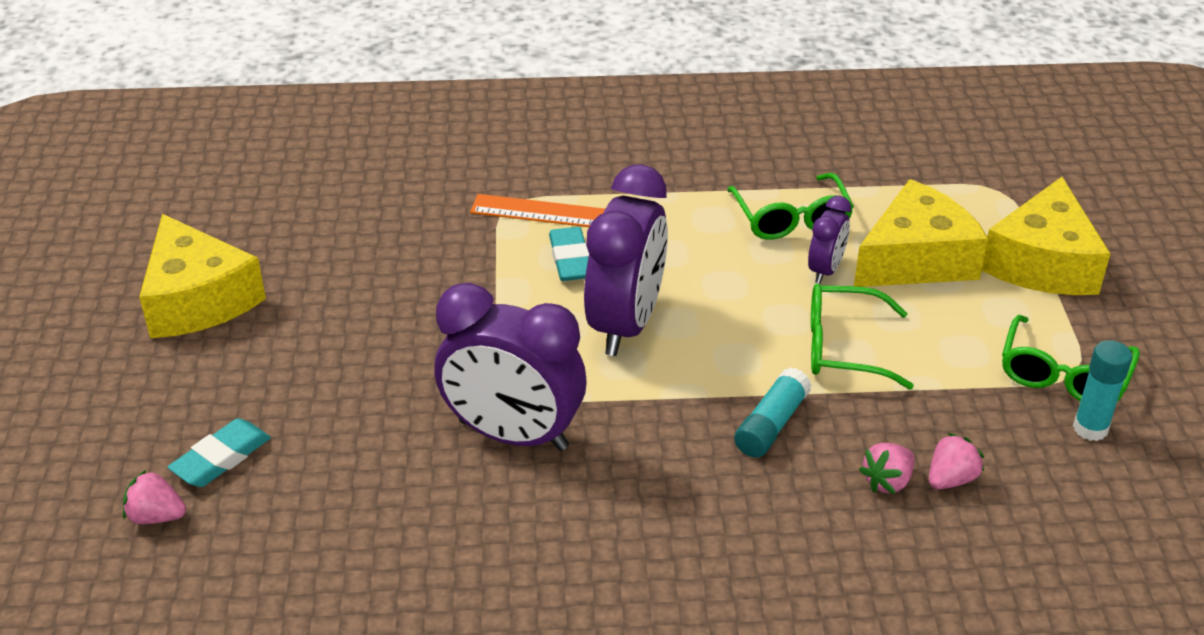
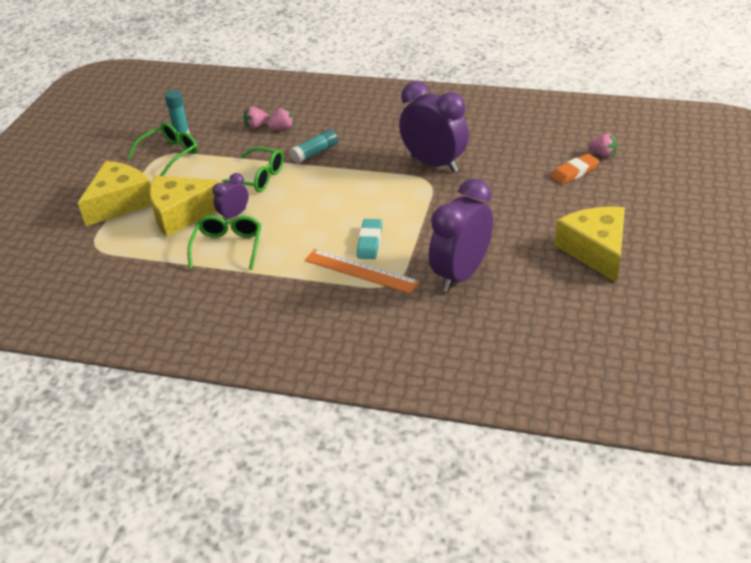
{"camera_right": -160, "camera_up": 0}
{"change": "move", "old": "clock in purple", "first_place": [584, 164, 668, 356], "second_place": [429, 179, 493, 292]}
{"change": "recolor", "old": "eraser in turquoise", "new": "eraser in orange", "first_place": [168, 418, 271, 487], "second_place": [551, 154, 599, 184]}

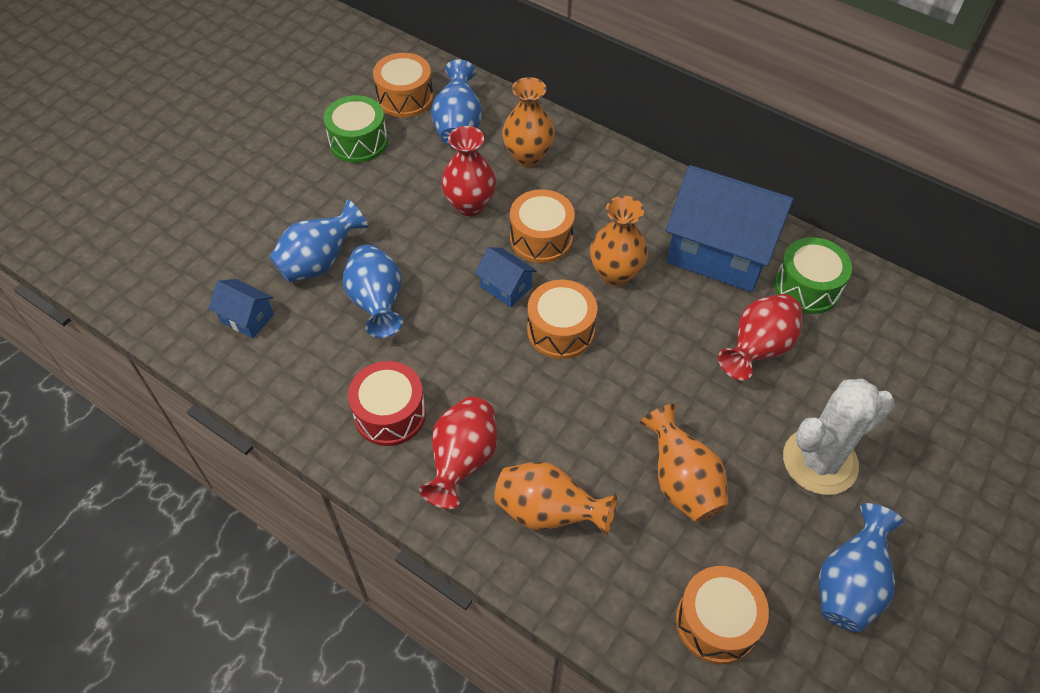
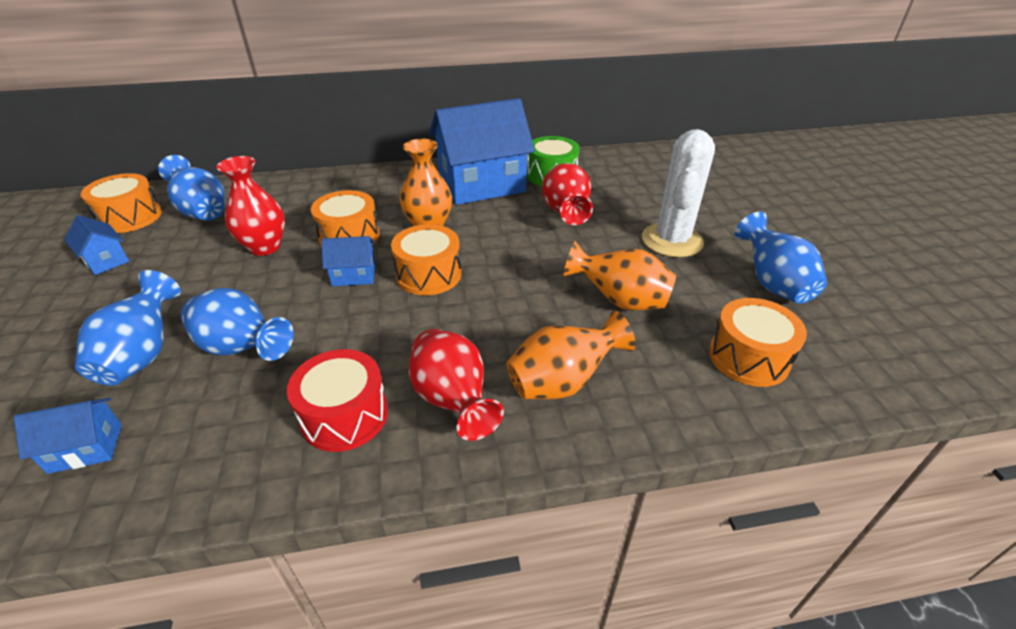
{"camera_right": -45, "camera_up": -15}
{"change": "delete", "old": "vase in orange", "first_place": [502, 77, 555, 167]}
{"change": "replace", "old": "drum in green", "new": "house in blue", "first_place": [323, 95, 388, 163], "second_place": [64, 215, 129, 275]}

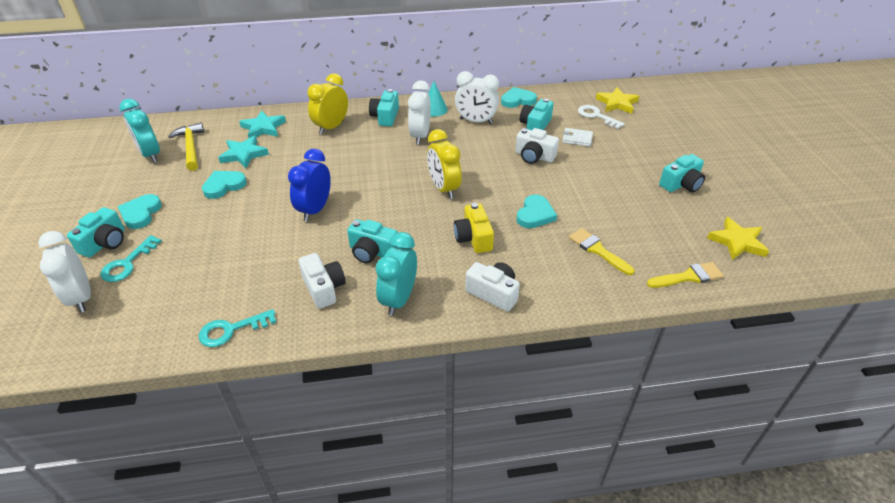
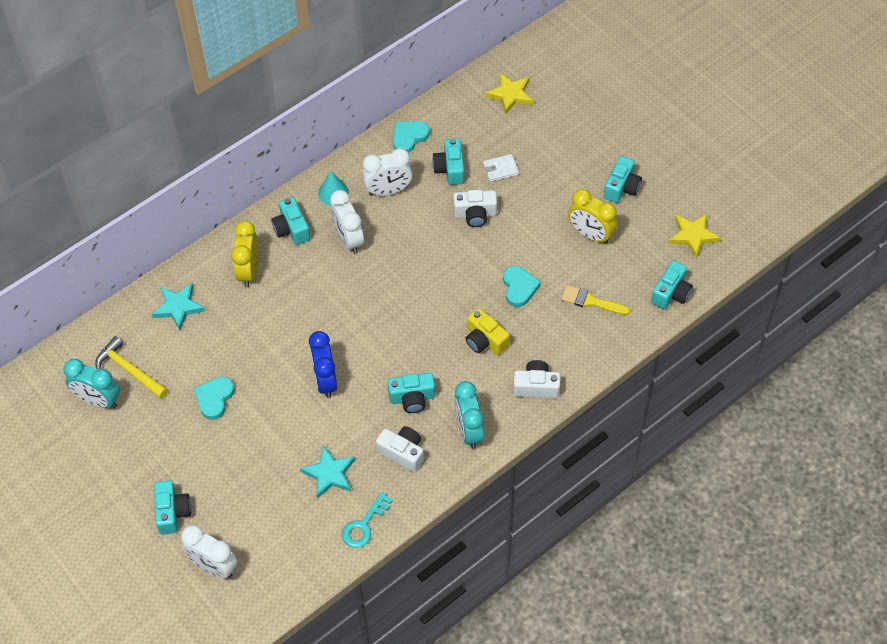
{"camera_right": -30, "camera_up": 15}
{"change": "delete", "old": "key in white", "first_place": [578, 105, 625, 129]}
{"change": "move", "old": "clock in yellow", "first_place": [427, 129, 462, 199], "second_place": [568, 189, 617, 244]}
{"change": "move", "old": "star in turquoise", "first_place": [218, 136, 269, 168], "second_place": [300, 445, 355, 499]}
{"change": "delete", "old": "heart in turquoise", "first_place": [118, 194, 162, 229]}
{"change": "delete", "old": "key in turquoise", "first_place": [100, 235, 162, 282]}
{"change": "replace", "old": "brush in yellow", "new": "camera in turquoise", "first_place": [647, 262, 724, 288], "second_place": [651, 260, 693, 309]}

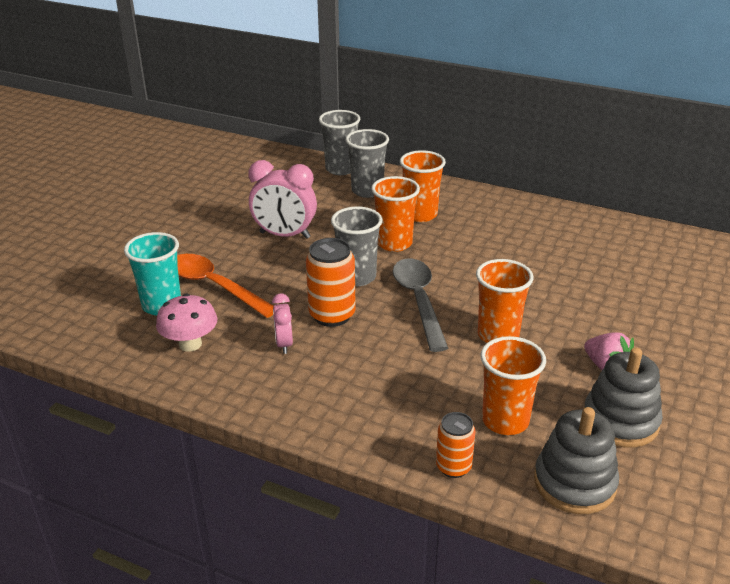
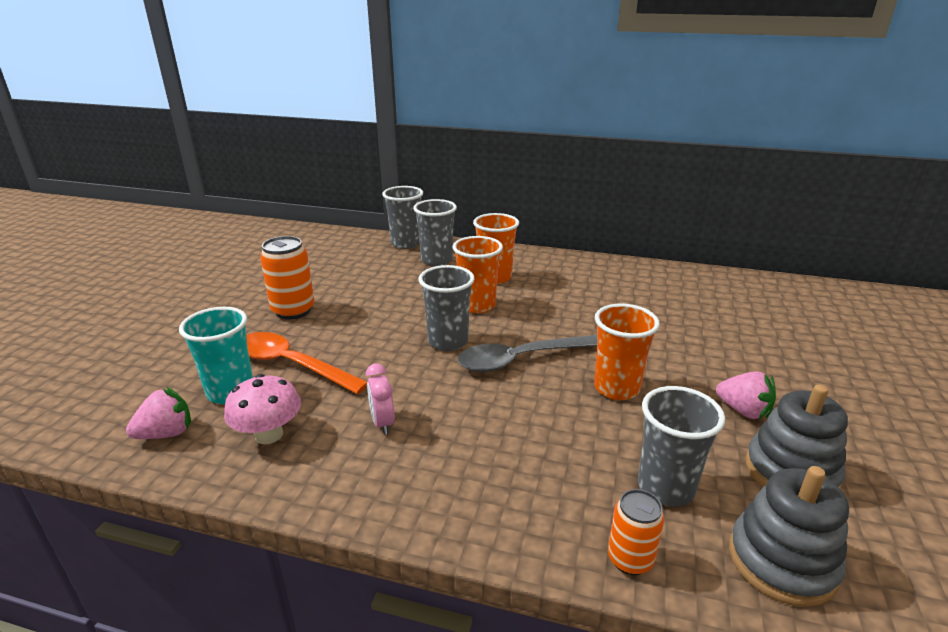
{"camera_right": -10, "camera_up": -5}
{"change": "delete", "old": "clock in pink", "first_place": [248, 160, 317, 239]}
{"change": "move", "old": "can in orange", "first_place": [306, 238, 356, 327], "second_place": [260, 236, 315, 320]}
{"change": "rotate", "old": "spoon in grey", "first_place": [393, 259, 448, 352], "second_place": [457, 335, 597, 372], "degrees": -90}
{"change": "recolor", "old": "cup in orange", "new": "cup in grey", "first_place": [480, 336, 546, 435], "second_place": [638, 386, 725, 507]}
{"change": "insert", "new": "strawberry in pink", "second_place": [126, 387, 191, 439]}

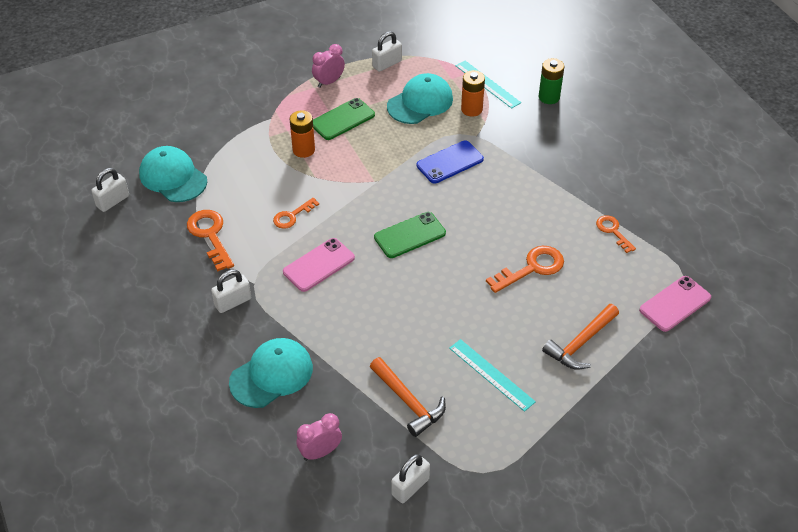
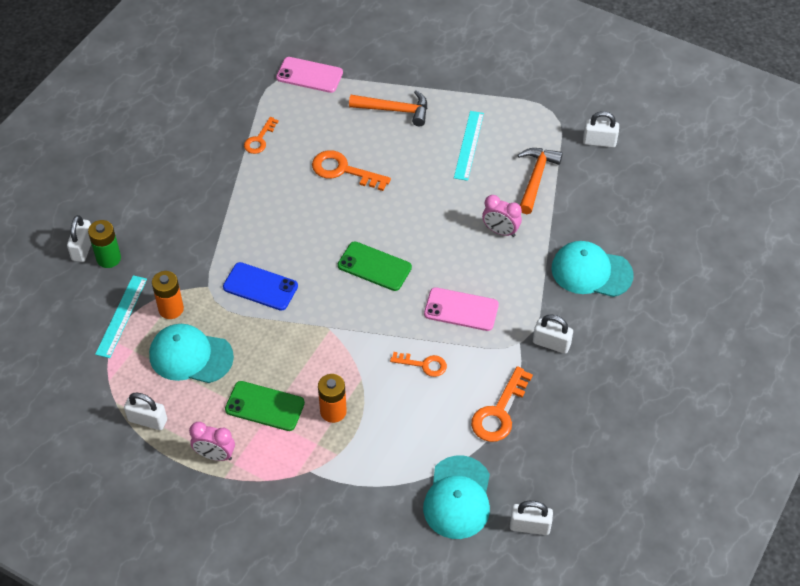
{"camera_right": -125, "camera_up": 5}
{"change": "move", "old": "clock in pink", "first_place": [297, 413, 342, 461], "second_place": [482, 195, 522, 237]}
{"change": "insert", "new": "padlock in white", "second_place": [67, 215, 91, 262]}

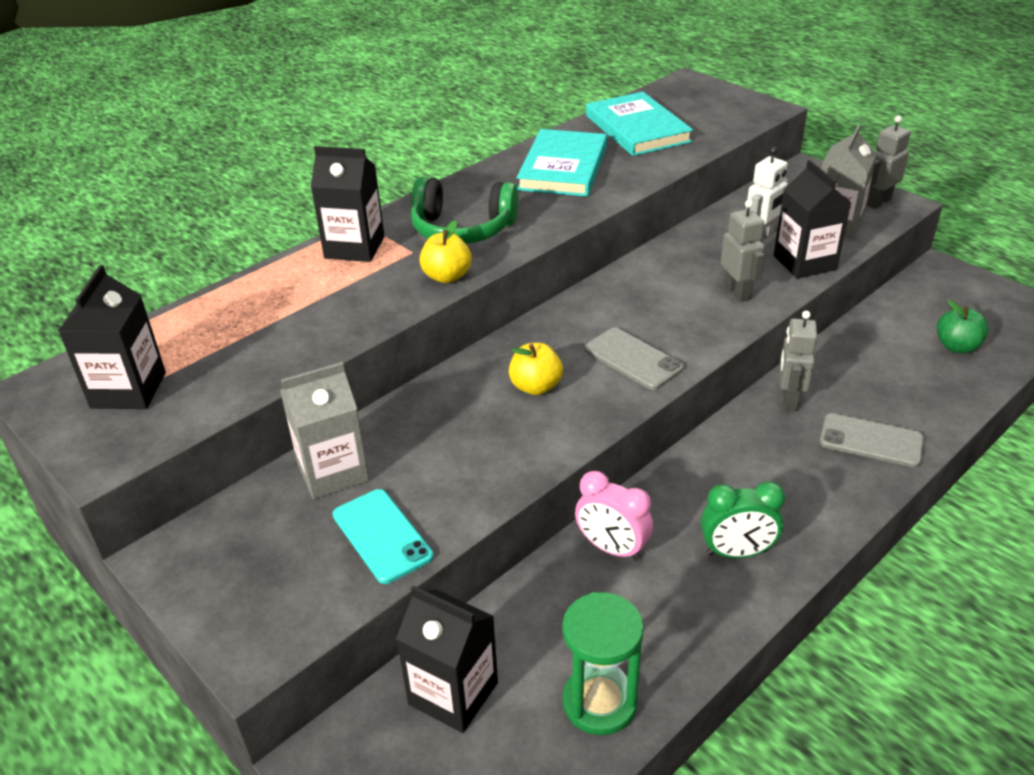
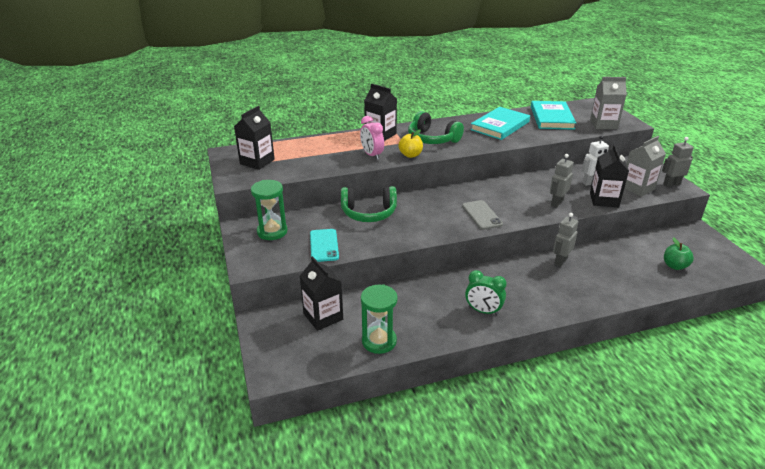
{"camera_right": 25, "camera_up": -5}
{"change": "rotate", "old": "robot in grey", "first_place": [720, 200, 765, 302], "second_place": [550, 154, 574, 208], "degrees": -150}
{"change": "delete", "old": "apple in yellow", "first_place": [509, 343, 563, 395]}
{"change": "move", "old": "carton in grey", "first_place": [280, 362, 369, 499], "second_place": [590, 77, 627, 129]}
{"change": "delete", "old": "phone in grey", "first_place": [820, 413, 924, 467]}
{"change": "move", "old": "clock in pink", "first_place": [575, 471, 653, 561], "second_place": [360, 116, 384, 160]}
{"change": "insert", "new": "hourglass in green", "second_place": [251, 180, 287, 240]}
{"change": "insert", "new": "headphones in green", "second_place": [341, 186, 397, 222]}

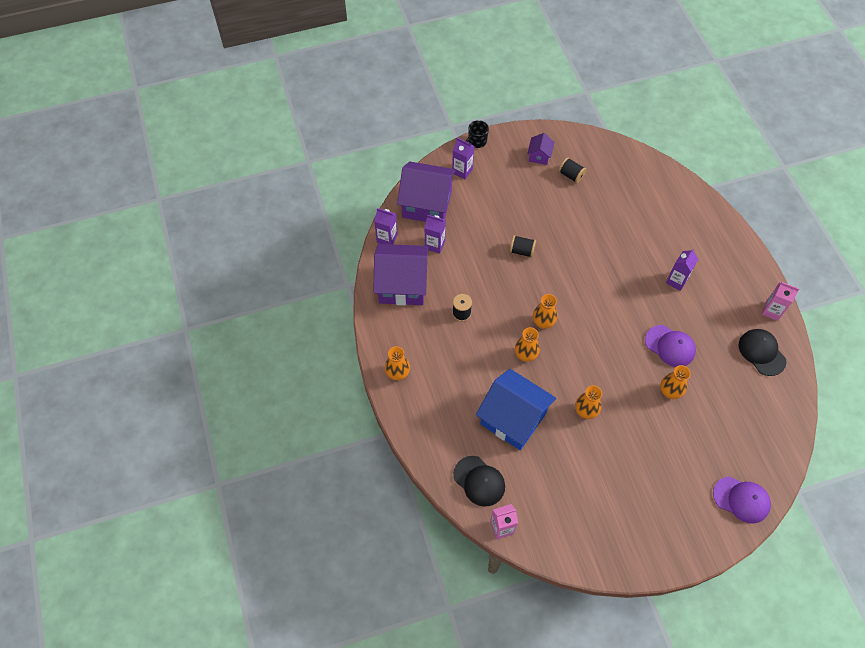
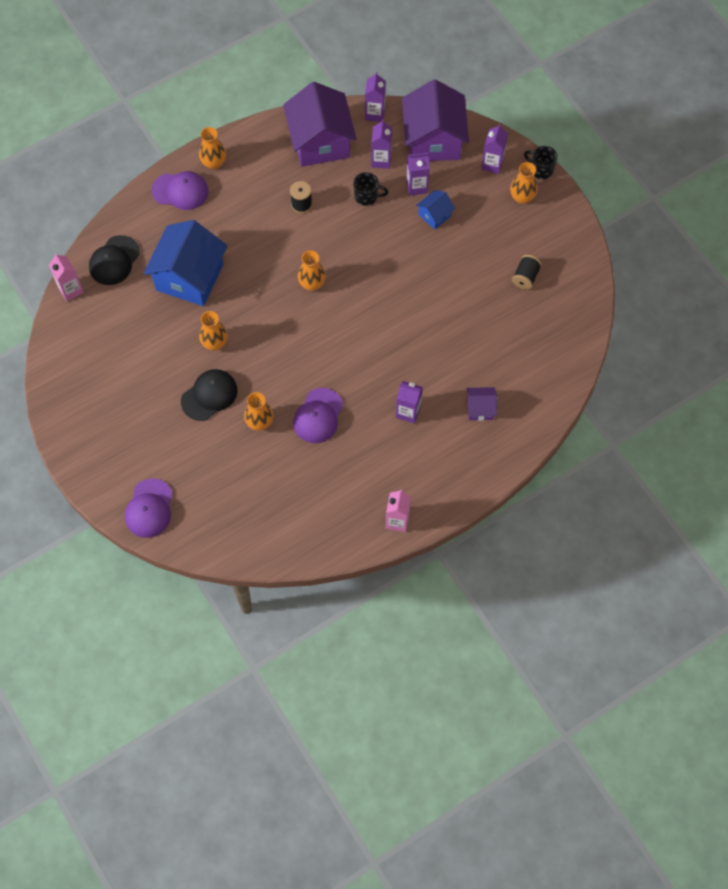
{"camera_right": 75, "camera_up": 5}
{"change": "move", "old": "house in purple", "first_place": [527, 133, 554, 165], "second_place": [467, 387, 497, 421]}
{"change": "delete", "old": "spool in black", "first_place": [510, 235, 536, 258]}
{"change": "move", "old": "vase in orange", "first_place": [515, 327, 540, 362], "second_place": [510, 162, 538, 204]}
{"change": "move", "old": "cap in black", "first_place": [739, 329, 786, 376], "second_place": [181, 369, 238, 421]}
{"change": "insert", "new": "carton in purple", "second_place": [406, 153, 430, 196]}
{"change": "insert", "new": "cap in purple", "second_place": [152, 171, 208, 210]}
{"change": "insert", "new": "mug in black", "second_place": [353, 172, 388, 206]}
{"change": "insert", "new": "house in blue", "second_place": [416, 190, 455, 229]}

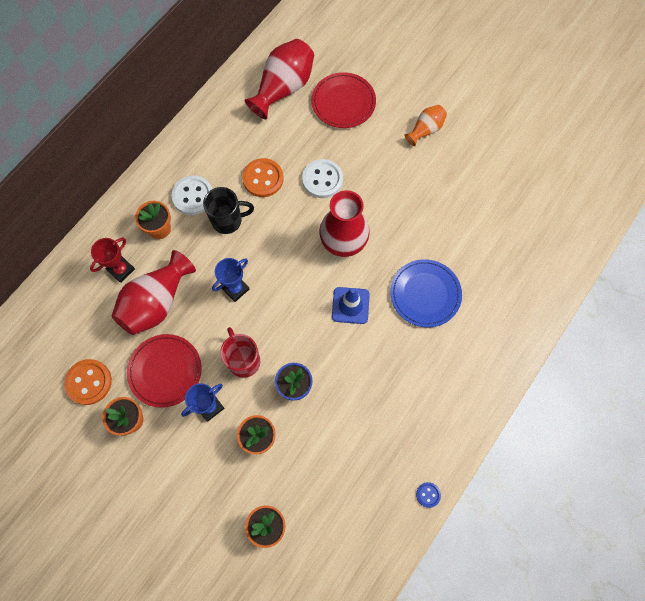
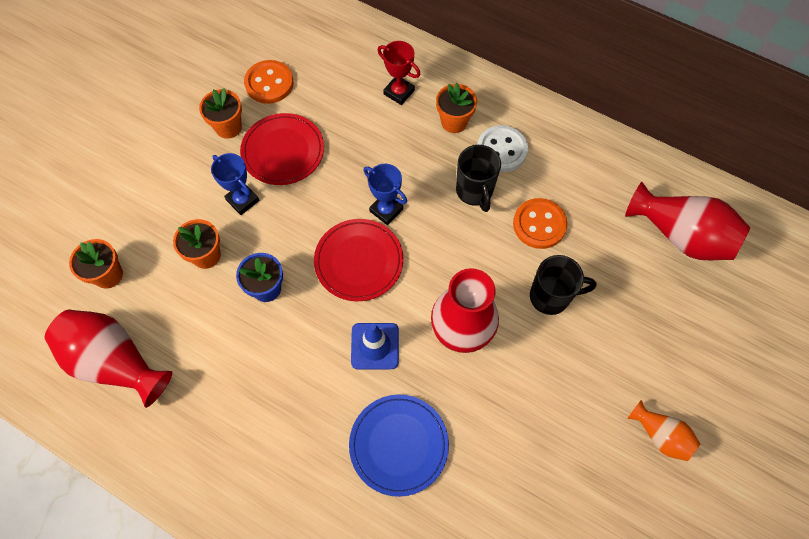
{"camera_right": 85, "camera_up": -5}
{"change": "move", "old": "plate in red", "first_place": [312, 72, 376, 128], "second_place": [314, 219, 404, 301]}
{"change": "replace", "old": "button in white", "new": "mug in black", "first_place": [302, 159, 343, 198], "second_place": [530, 255, 596, 315]}
{"change": "move", "old": "vase in red", "first_place": [112, 250, 196, 335], "second_place": [45, 310, 172, 408]}
{"change": "delete", "old": "mug in red", "first_place": [220, 327, 260, 378]}
{"change": "delete", "old": "button in blue", "first_place": [416, 482, 441, 508]}

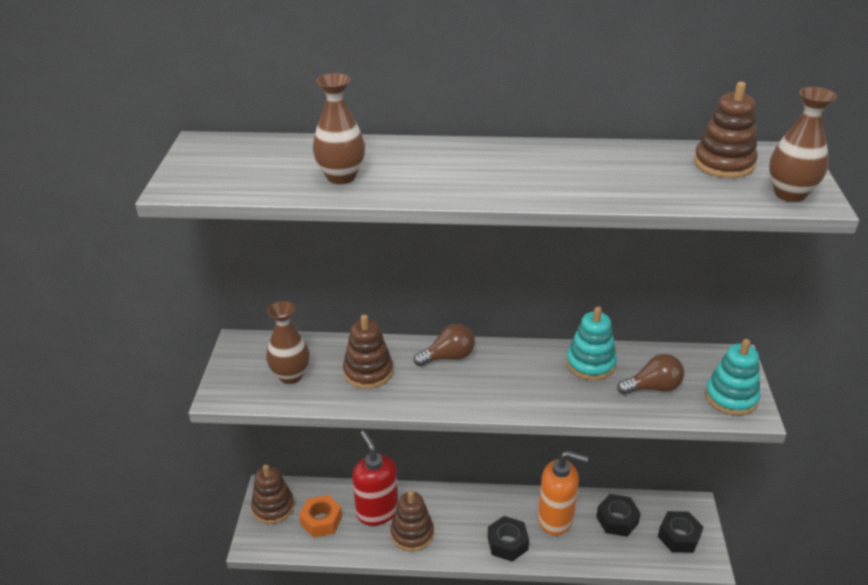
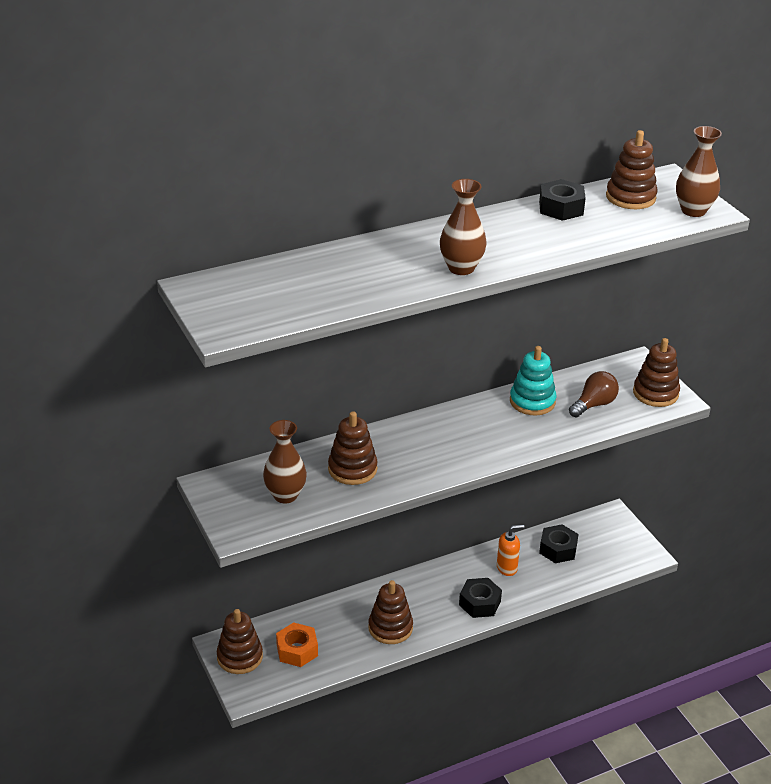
{"camera_right": -30, "camera_up": 0}
{"change": "move", "old": "vase in brown", "first_place": [313, 73, 365, 184], "second_place": [440, 179, 487, 275]}
{"change": "delete", "old": "light bulb in brown", "first_place": [414, 323, 475, 367]}
{"change": "recolor", "old": "stacking toy in turquoise", "new": "stacking toy in brown", "first_place": [705, 339, 760, 416], "second_place": [633, 338, 680, 407]}
{"change": "delete", "old": "soap dispenser in red", "first_place": [352, 430, 398, 526]}
{"change": "resize", "old": "soap dispenser in orange", "first_place": [538, 451, 588, 536], "second_place": [497, 525, 524, 576], "factor": 0.58}
{"change": "move", "old": "nut in black", "first_place": [658, 511, 703, 553], "second_place": [539, 179, 586, 221]}

